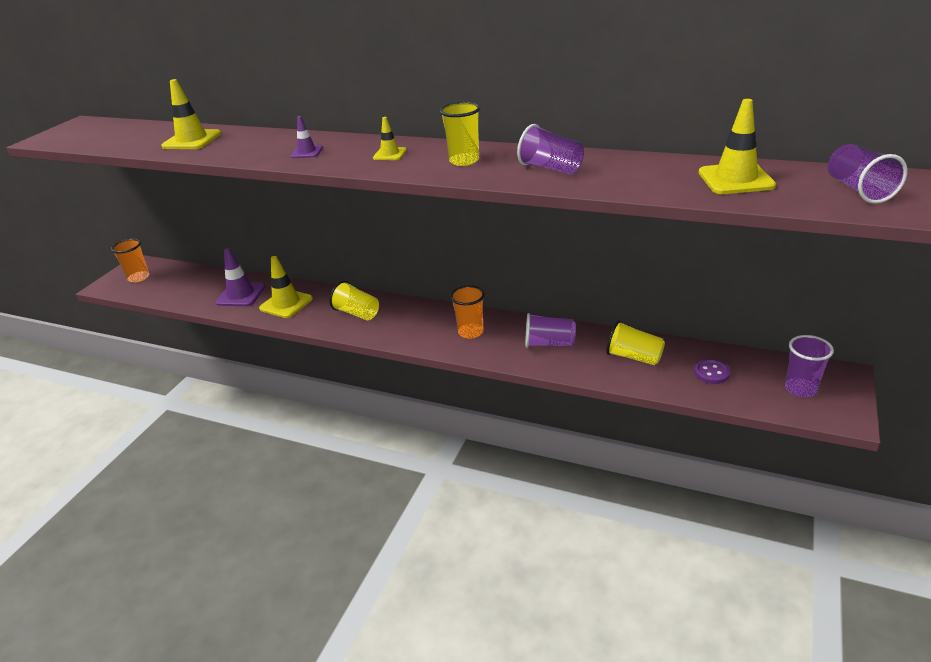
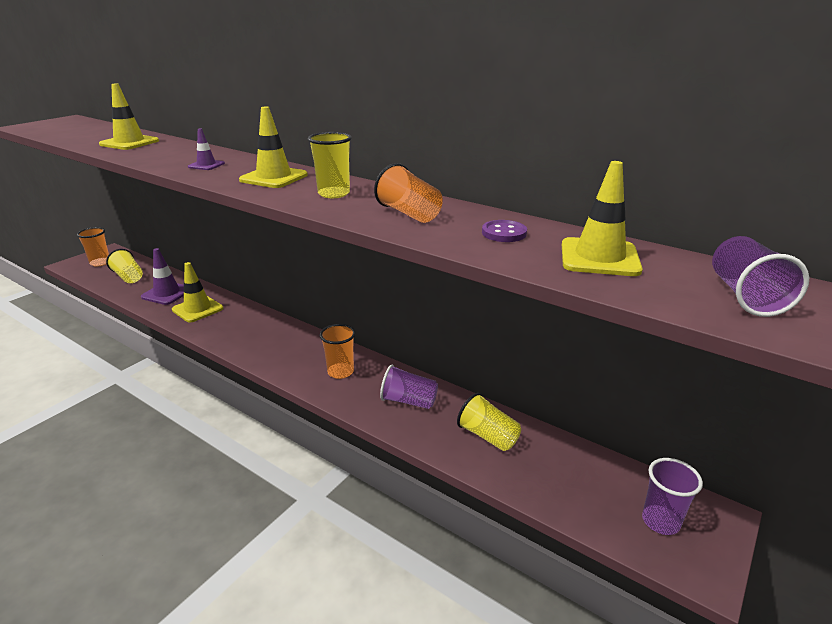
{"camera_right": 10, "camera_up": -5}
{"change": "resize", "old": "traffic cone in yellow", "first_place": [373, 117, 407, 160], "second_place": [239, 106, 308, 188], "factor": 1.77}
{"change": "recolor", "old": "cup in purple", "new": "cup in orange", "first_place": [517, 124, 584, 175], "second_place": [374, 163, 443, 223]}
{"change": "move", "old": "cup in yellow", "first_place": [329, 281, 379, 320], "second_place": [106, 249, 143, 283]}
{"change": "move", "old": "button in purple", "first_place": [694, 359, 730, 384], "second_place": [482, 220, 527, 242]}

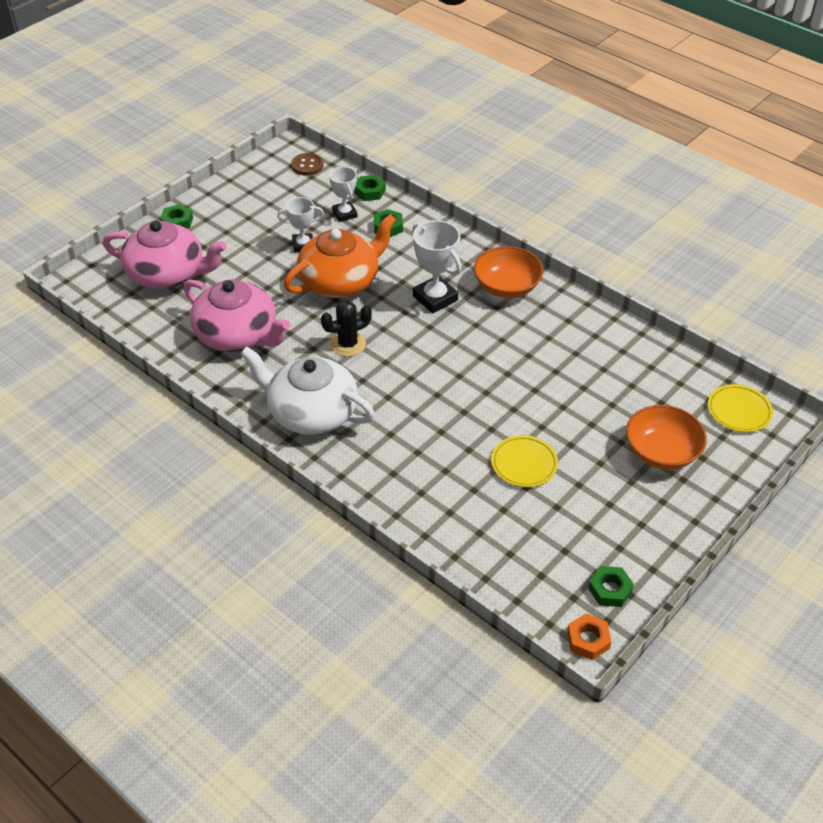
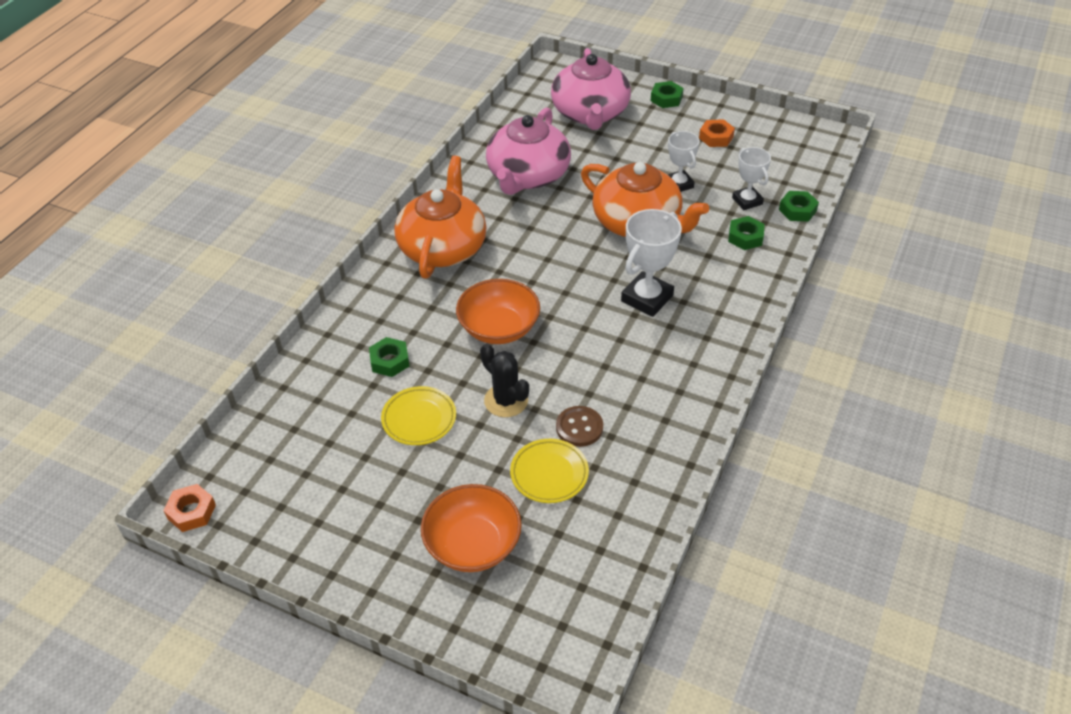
{"camera_right": 75, "camera_up": 0}
{"change": "move", "old": "button in brown", "first_place": [291, 153, 324, 176], "second_place": [556, 406, 603, 447]}
{"change": "rotate", "old": "trophy in white", "first_place": [329, 167, 357, 222], "second_place": [732, 147, 771, 210], "degrees": -75}
{"change": "move", "old": "bowl in orange", "first_place": [474, 246, 544, 298], "second_place": [456, 279, 540, 344]}
{"change": "move", "old": "cactus in black", "first_place": [321, 300, 372, 357], "second_place": [480, 344, 529, 417]}
{"change": "recolor", "old": "teapot in white", "new": "teapot in orange", "first_place": [240, 346, 375, 435], "second_place": [394, 156, 487, 278]}
{"change": "move", "old": "plate in yellow", "first_place": [708, 384, 773, 432], "second_place": [510, 439, 589, 503]}
{"change": "move", "old": "nut in green", "first_place": [588, 566, 634, 607], "second_place": [369, 337, 409, 377]}
{"change": "insert", "new": "nut in orange", "second_place": [699, 119, 735, 147]}

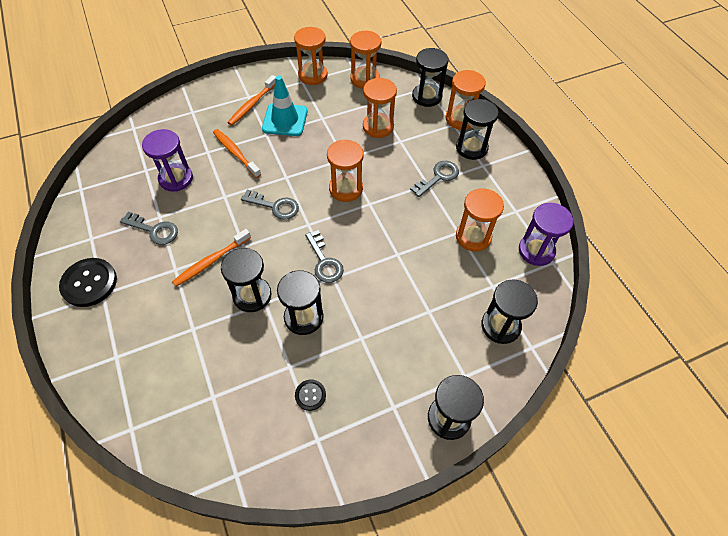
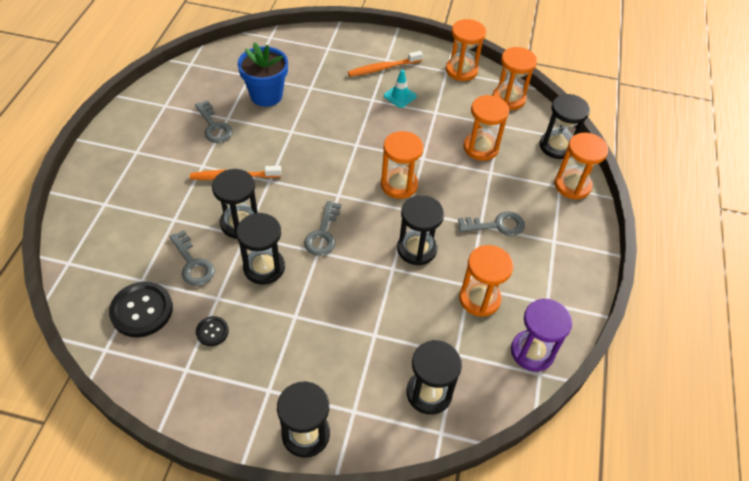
{"camera_right": 35, "camera_up": -5}
{"change": "resize", "old": "traffic cone in turquoise", "first_place": [262, 76, 307, 136], "second_place": [384, 70, 417, 108], "factor": 0.58}
{"change": "move", "old": "hourglass in black", "first_place": [456, 99, 499, 160], "second_place": [397, 195, 444, 265]}
{"change": "replace", "old": "hourglass in purple", "new": "flower pot in blue", "first_place": [142, 129, 193, 192], "second_place": [238, 42, 288, 107]}
{"change": "delete", "old": "toothbrush in orange", "first_place": [213, 129, 261, 178]}
{"change": "move", "old": "key in grey", "first_place": [241, 190, 299, 220], "second_place": [169, 230, 215, 286]}
{"change": "move", "old": "button in black", "first_place": [59, 258, 117, 307], "second_place": [109, 281, 173, 338]}

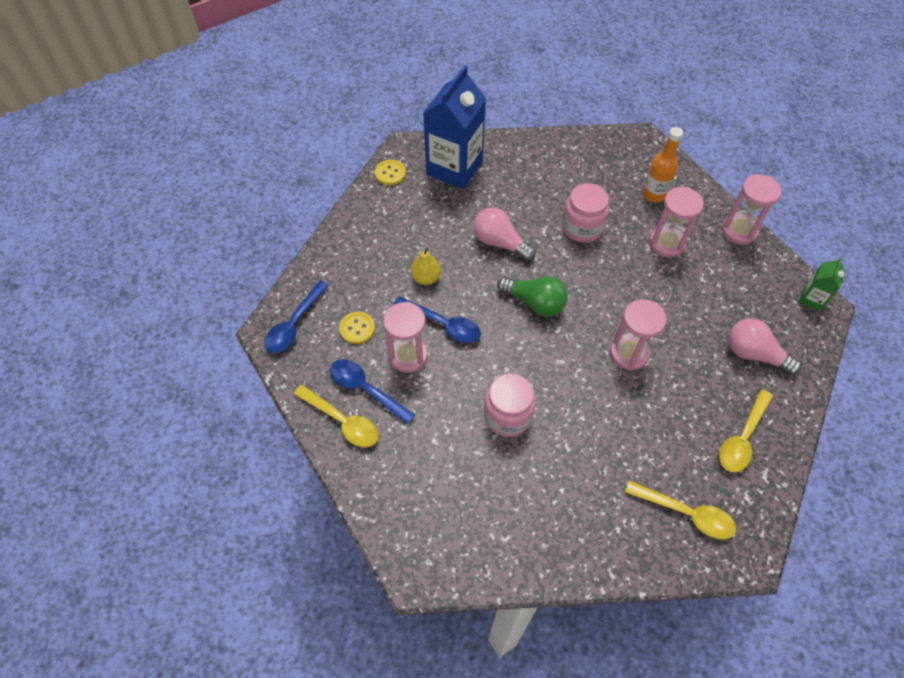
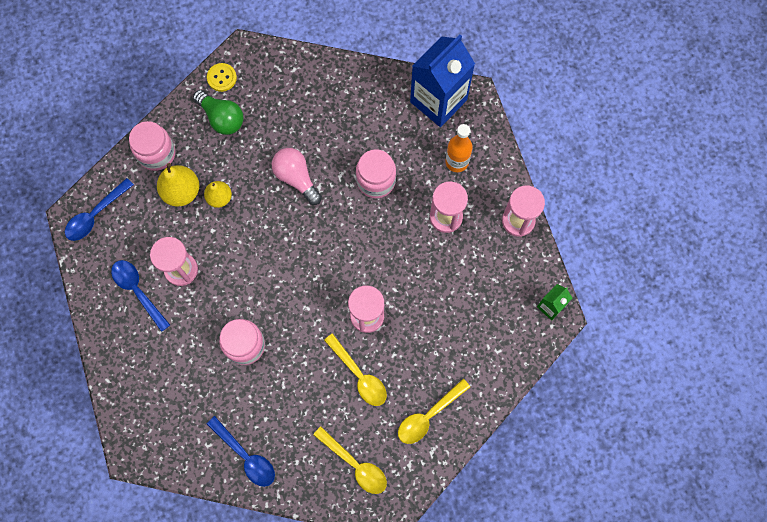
{"camera_right": 15, "camera_up": 15}
{"change": "move", "old": "carton in blue", "first_place": [423, 65, 486, 189], "second_place": [410, 34, 475, 127]}
{"change": "move", "old": "light bulb in green", "first_place": [497, 277, 568, 317], "second_place": [193, 90, 244, 135]}
{"change": "move", "old": "spoon in blue", "first_place": [394, 296, 481, 343], "second_place": [207, 416, 275, 487]}
{"change": "delete", "old": "button in yellow", "first_place": [339, 312, 375, 344]}
{"change": "delete", "old": "light bulb in pink", "first_place": [729, 318, 801, 376]}
{"change": "move", "old": "spoon in yellow", "first_place": [294, 385, 379, 447], "second_place": [324, 333, 387, 406]}
{"change": "insert", "new": "jar in pink", "second_place": [129, 121, 175, 171]}
{"change": "insert", "new": "pear in yellow", "second_place": [157, 163, 199, 207]}

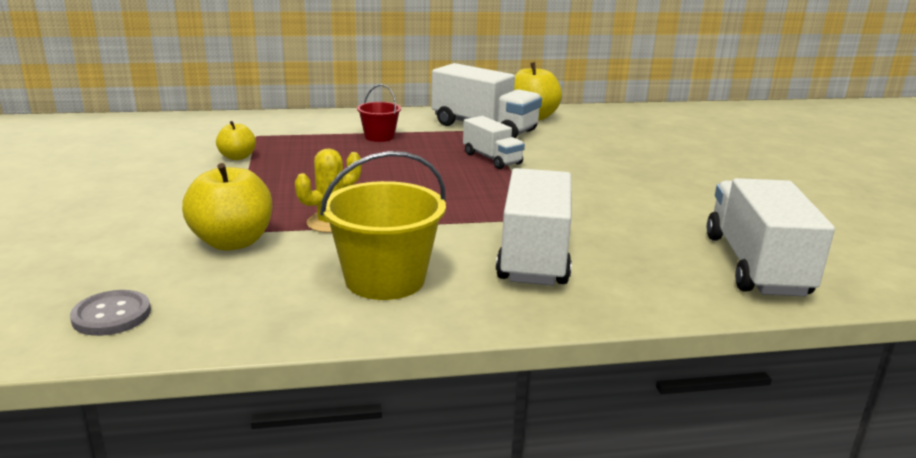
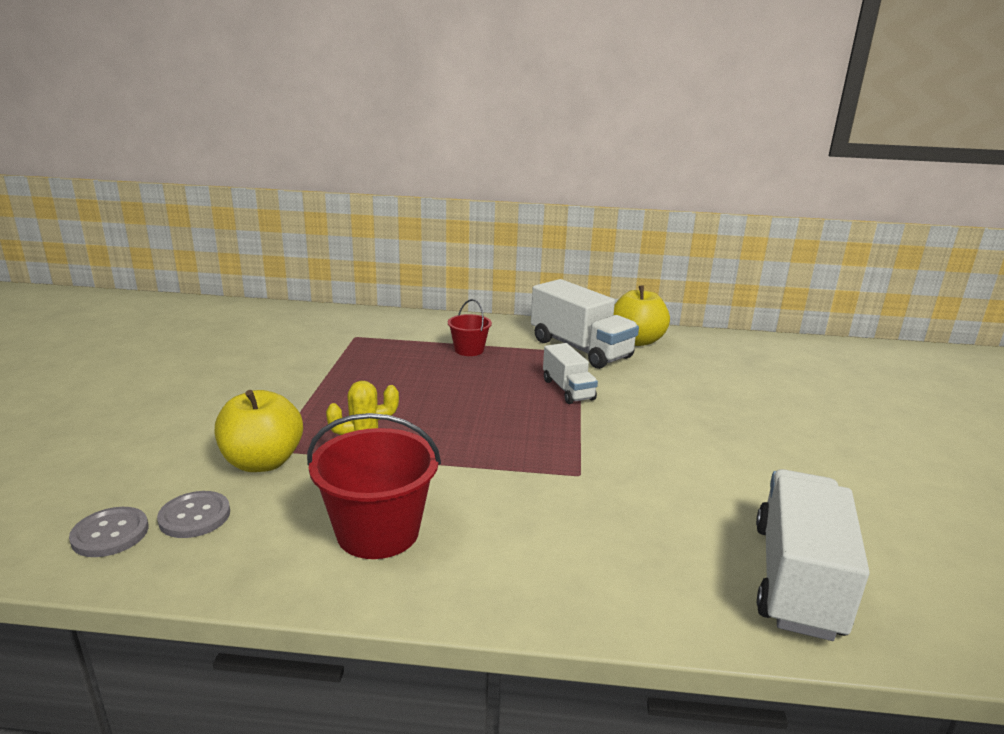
{"camera_right": 15, "camera_up": 0}
{"change": "delete", "old": "apple in yellow", "first_place": [216, 121, 256, 160]}
{"change": "recolor", "old": "bucket in yellow", "new": "bucket in red", "first_place": [320, 151, 446, 300], "second_place": [307, 413, 441, 559]}
{"change": "delete", "old": "truck in white", "first_place": [496, 168, 572, 285]}
{"change": "insert", "new": "button in grey", "second_place": [157, 491, 230, 538]}

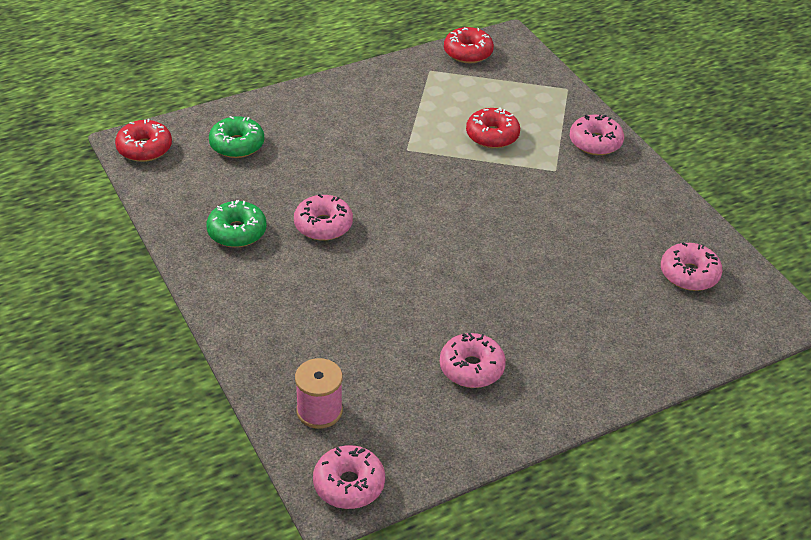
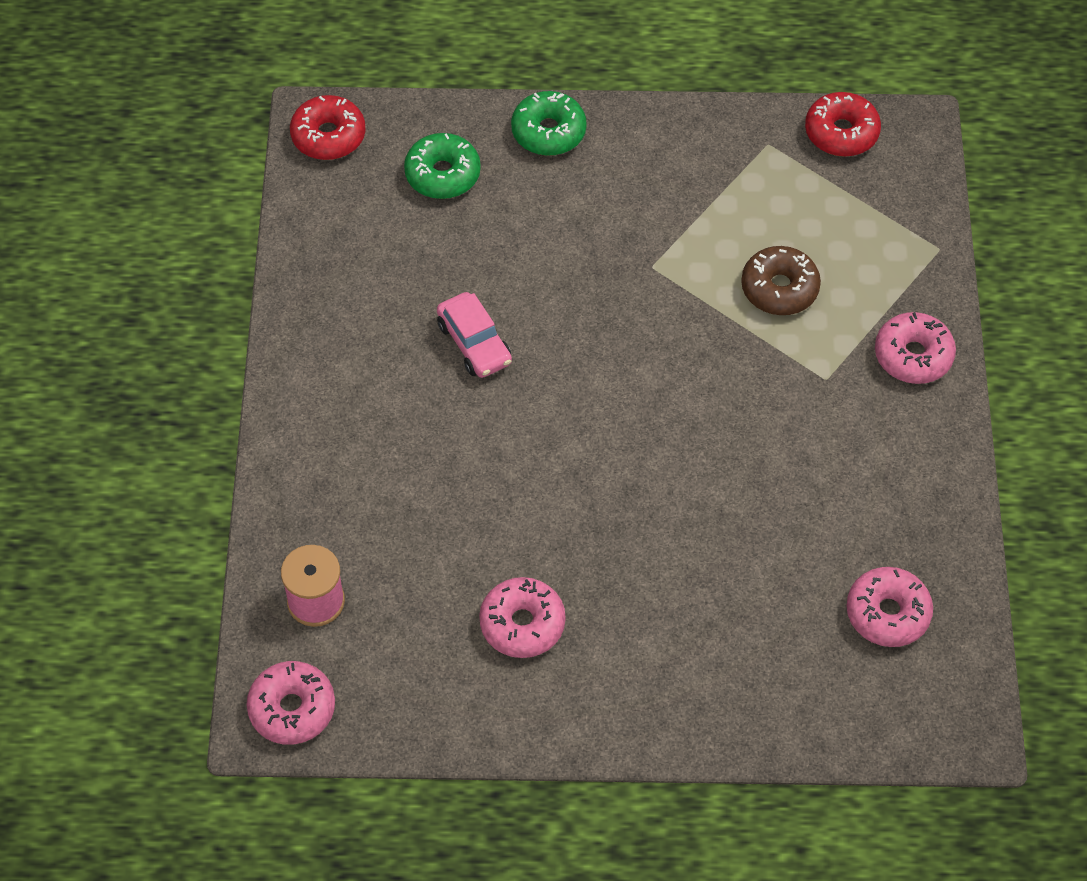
{"camera_right": 30, "camera_up": 15}
{"change": "recolor", "old": "donut in red", "new": "donut in brown", "first_place": [466, 108, 520, 148], "second_place": [741, 246, 821, 315]}
{"change": "replace", "old": "donut in pink", "new": "car in pink", "first_place": [294, 194, 353, 241], "second_place": [437, 292, 512, 378]}
{"change": "move", "old": "donut in green", "first_place": [206, 200, 267, 247], "second_place": [511, 91, 587, 156]}

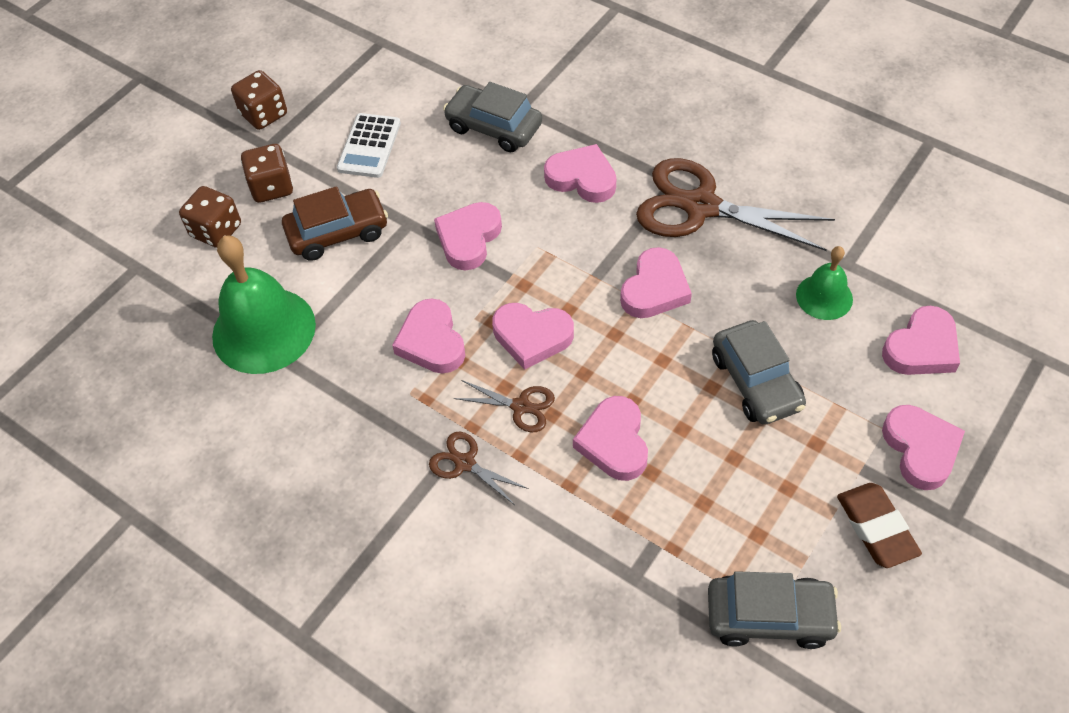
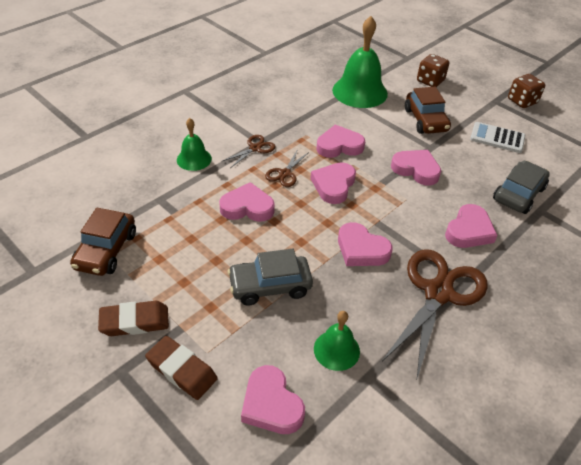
{"camera_right": 95, "camera_up": -10}
{"change": "delete", "old": "dice in brown", "first_place": [241, 144, 293, 203]}
{"change": "replace", "old": "heart in pink", "new": "eraser in brown", "first_place": [882, 405, 965, 490], "second_place": [145, 336, 218, 400]}
{"change": "recolor", "old": "car in grey", "new": "car in brown", "first_place": [708, 571, 841, 649], "second_place": [70, 208, 136, 276]}
{"change": "insert", "new": "bell in green", "second_place": [177, 118, 212, 171]}

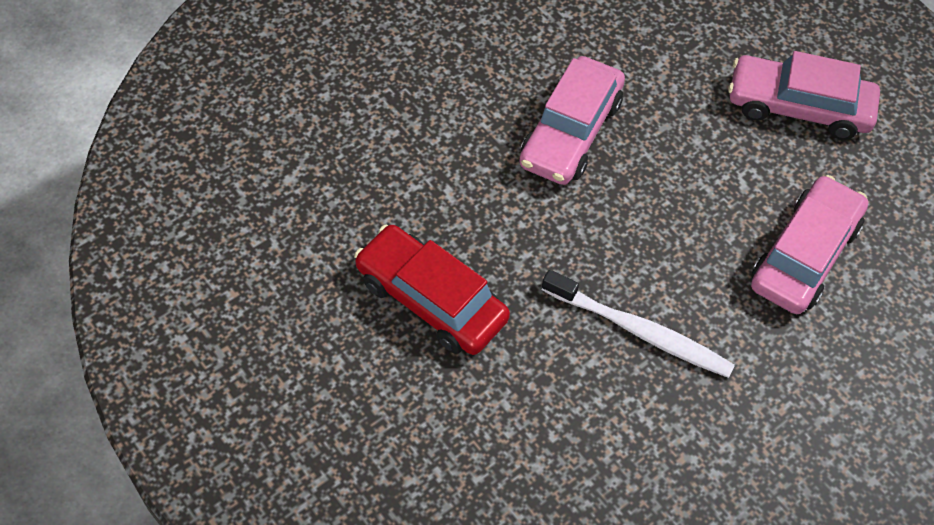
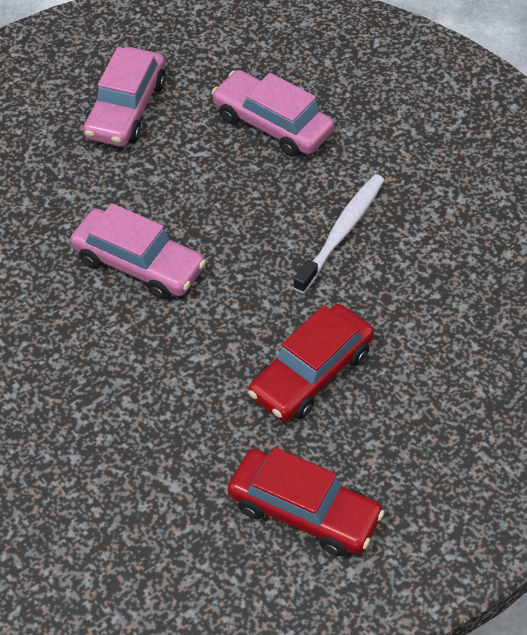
{"camera_right": -85, "camera_up": -5}
{"change": "insert", "new": "car in red", "second_place": [228, 447, 385, 556]}

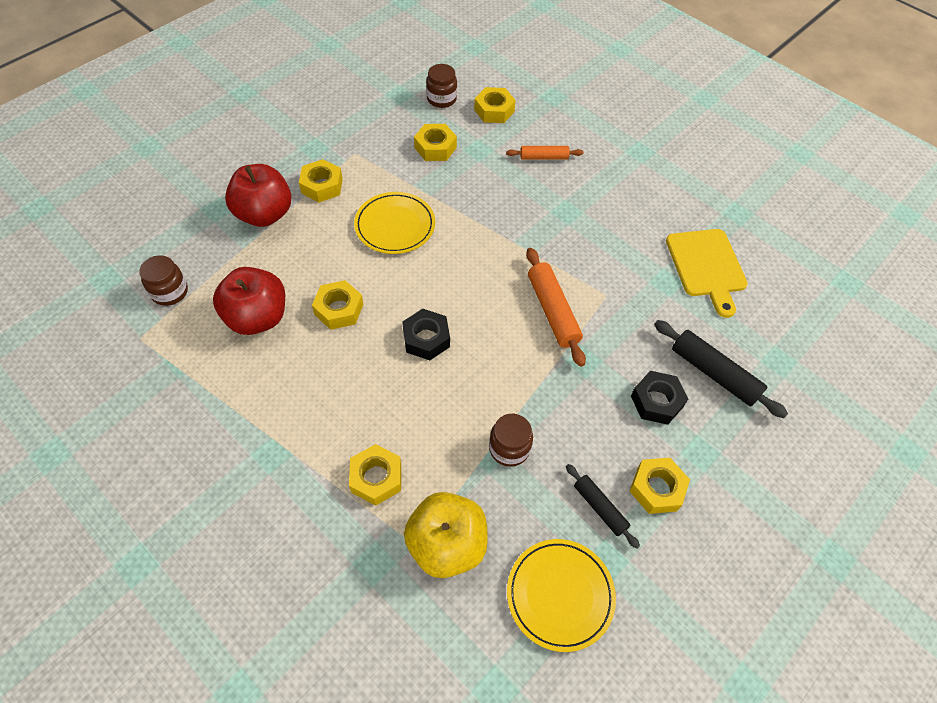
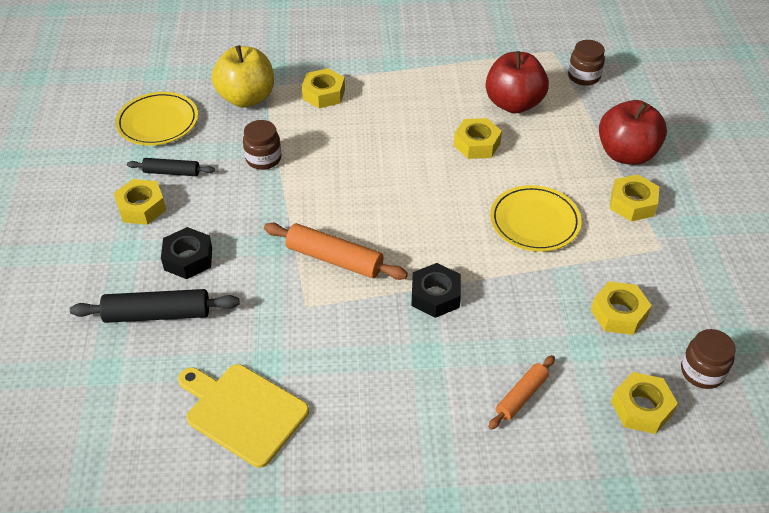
{"camera_right": 135, "camera_up": -10}
{"change": "move", "old": "nut in black", "first_place": [402, 309, 450, 360], "second_place": [411, 263, 461, 318]}

